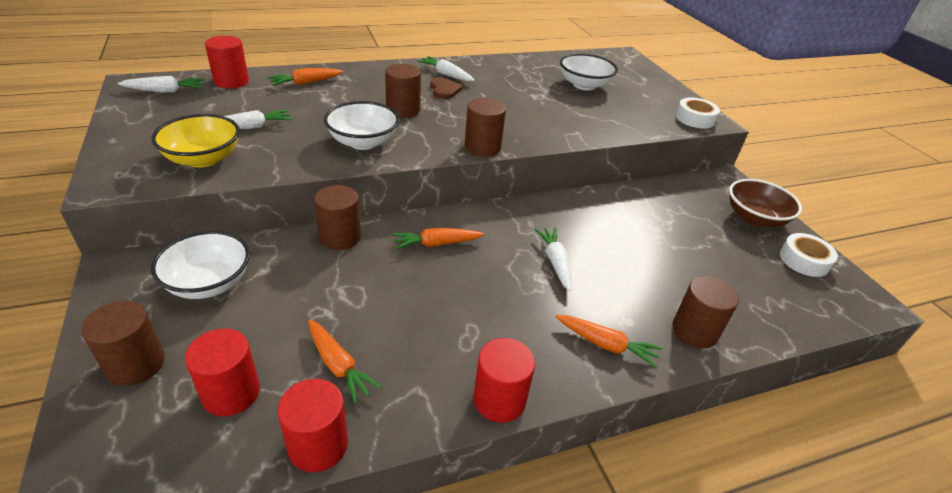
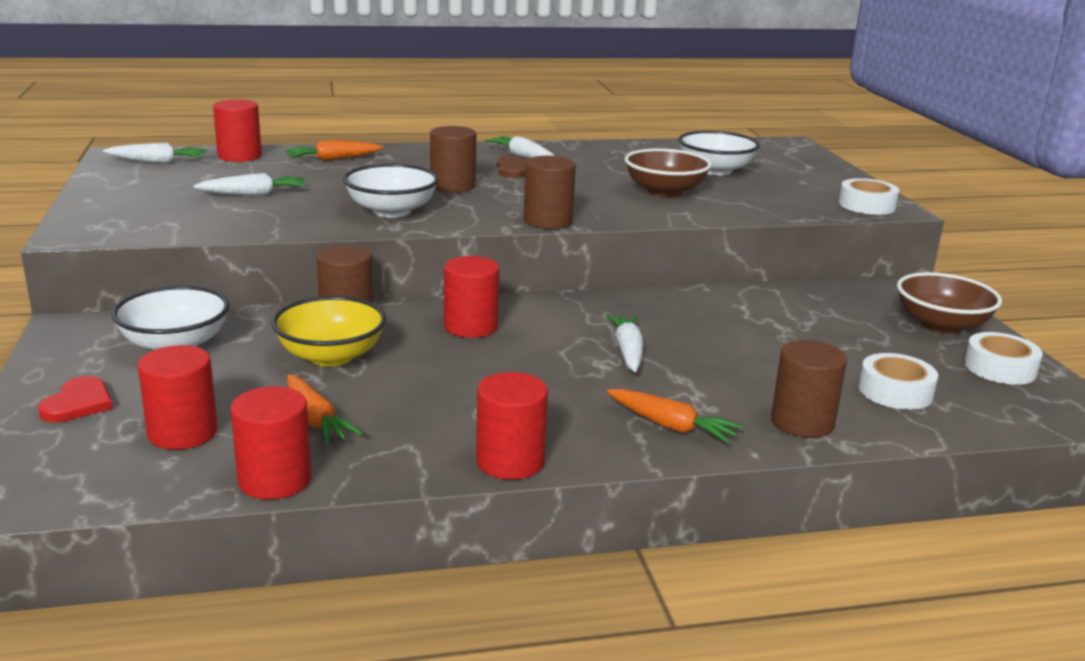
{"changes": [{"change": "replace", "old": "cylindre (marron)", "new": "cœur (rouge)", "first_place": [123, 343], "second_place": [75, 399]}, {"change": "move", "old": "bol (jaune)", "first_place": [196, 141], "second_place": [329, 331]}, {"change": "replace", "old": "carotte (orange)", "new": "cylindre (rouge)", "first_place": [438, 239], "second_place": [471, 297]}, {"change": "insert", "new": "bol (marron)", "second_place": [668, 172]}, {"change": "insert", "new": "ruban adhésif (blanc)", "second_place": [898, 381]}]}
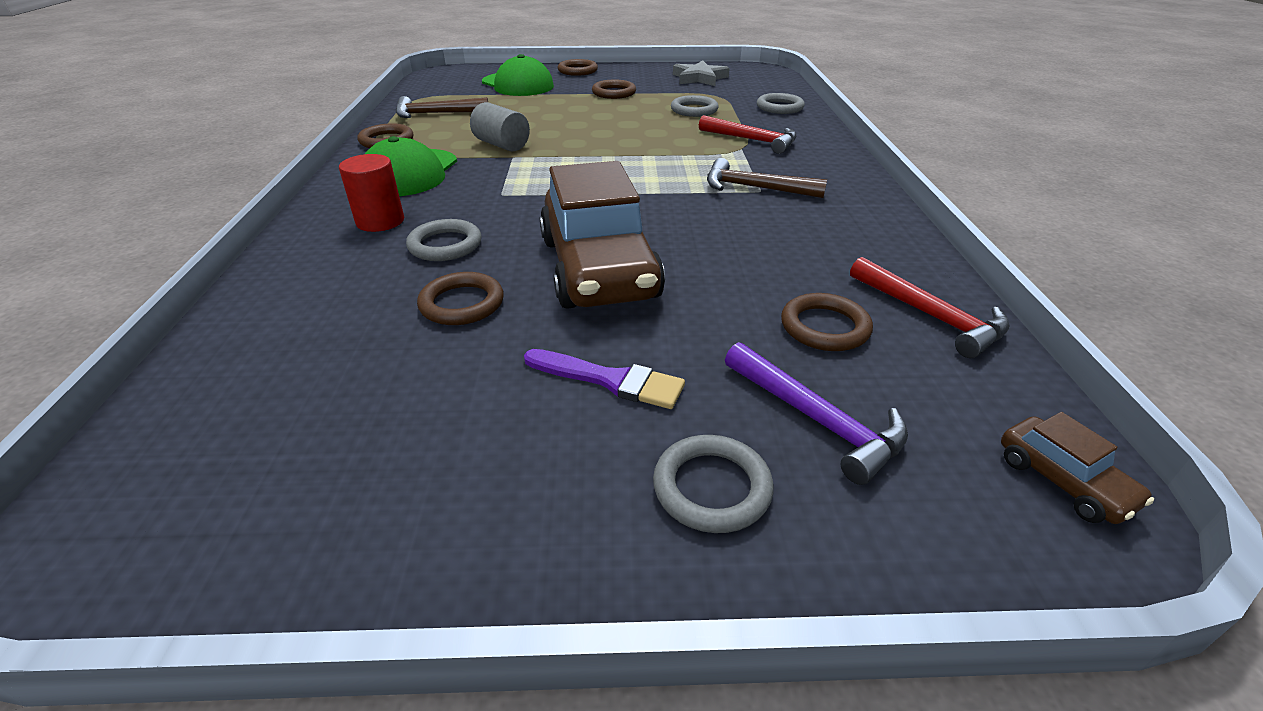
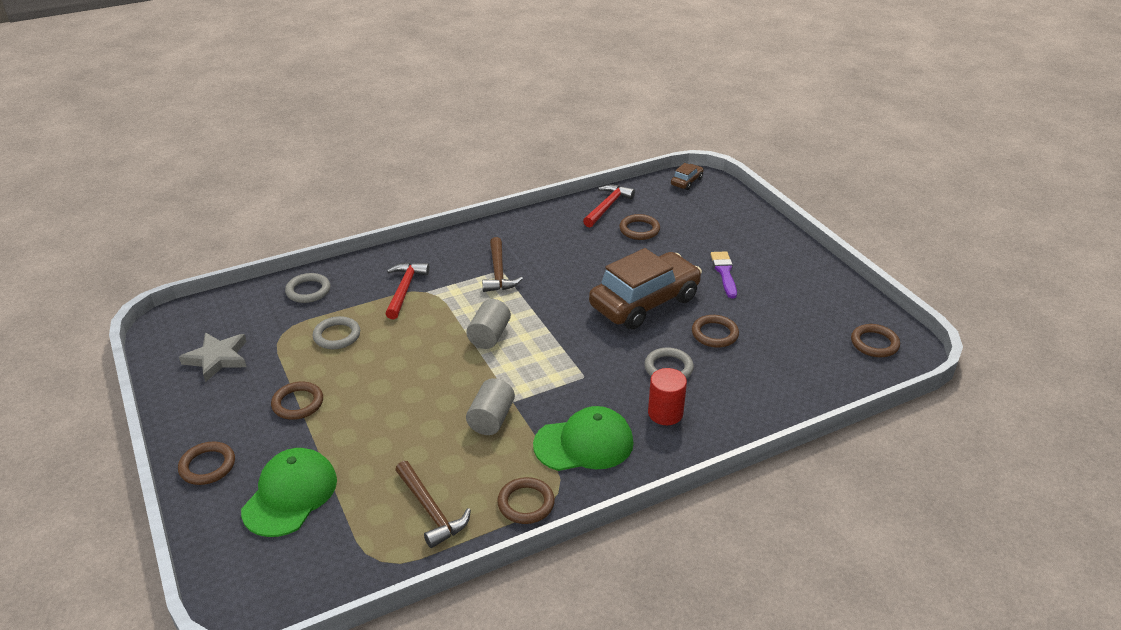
{"changes": [{"change": "delete", "old": "anneau (gris)", "first_place": [713, 484]}, {"change": "delete", "old": "marteau (violet)", "first_place": [816, 413]}, {"change": "insert", "new": "cylindre (gris)", "second_place": [488, 324]}, {"change": "insert", "new": "anneau (marron)", "second_place": [875, 340]}]}
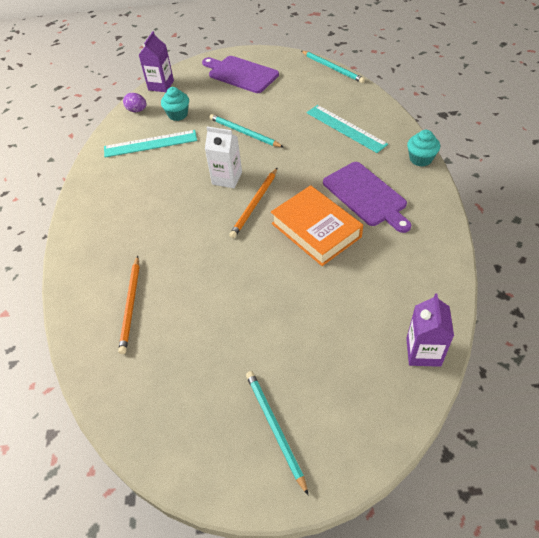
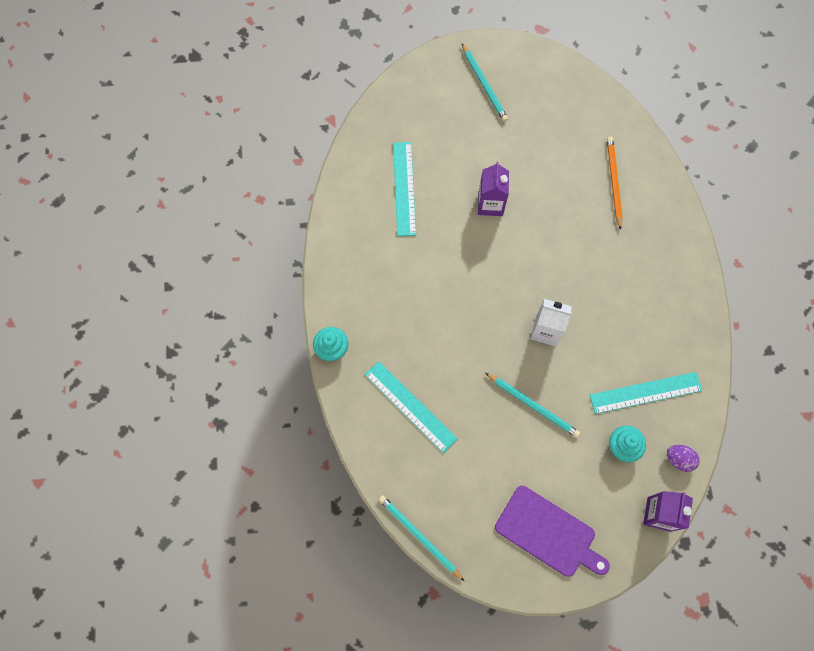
{"changes": [{"change": "delete", "old": "crayon (orange)", "first_place": [253, 202]}, {"change": "delete", "old": "livre (orange)", "first_place": [317, 225]}, {"change": "delete", "old": "planche à découper (violet)", "first_place": [367, 197]}, {"change": "move", "old": "brique de lait (violet)", "first_place": [430, 330], "second_place": [493, 189]}, {"change": "insert", "new": "règle (turquoise)", "second_place": [404, 189]}]}
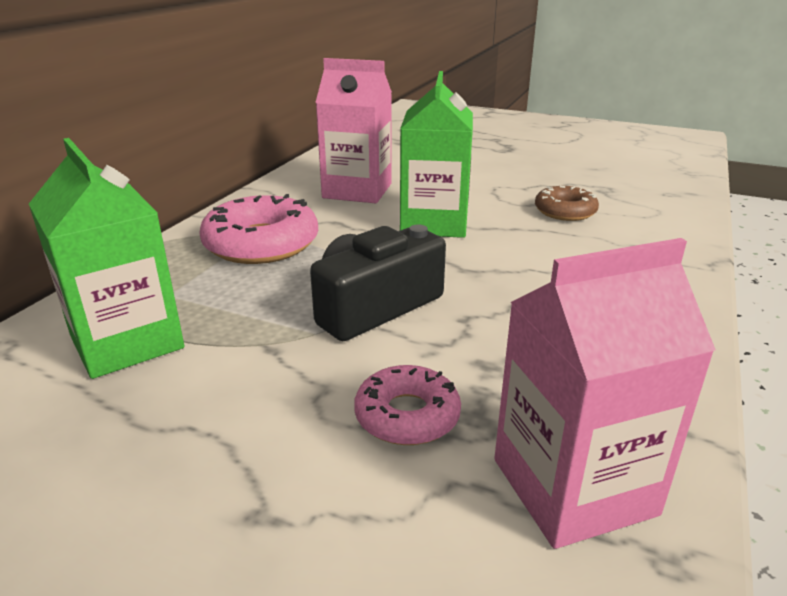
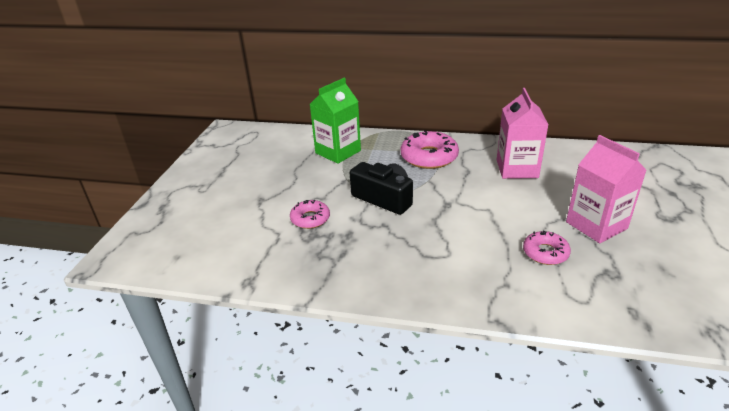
{"changes": [{"change": "delete", "old": "brique de lait (vert)", "first_place": [436, 154]}, {"change": "move", "old": "brique de lait (rose)", "first_place": [605, 393], "second_place": [606, 189]}, {"change": "recolor", "old": "beignet (marron)", "new": "beignet (rose)", "first_place": [567, 203], "second_place": [547, 248]}]}
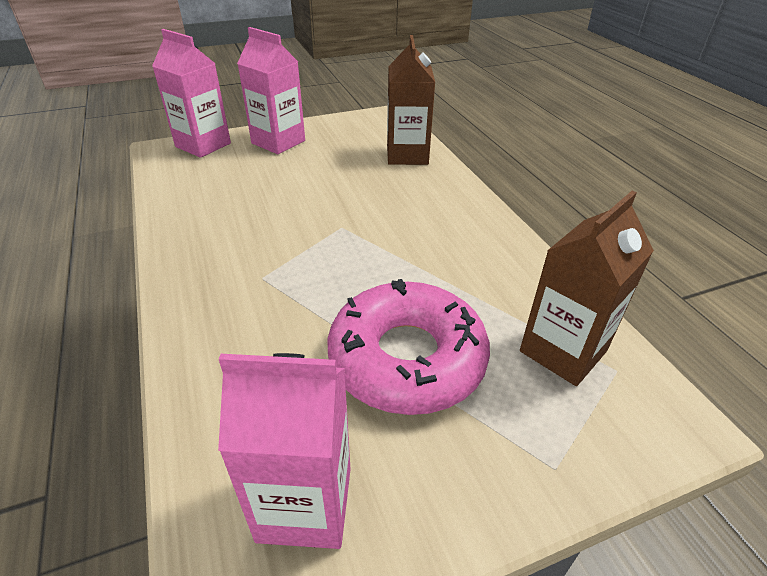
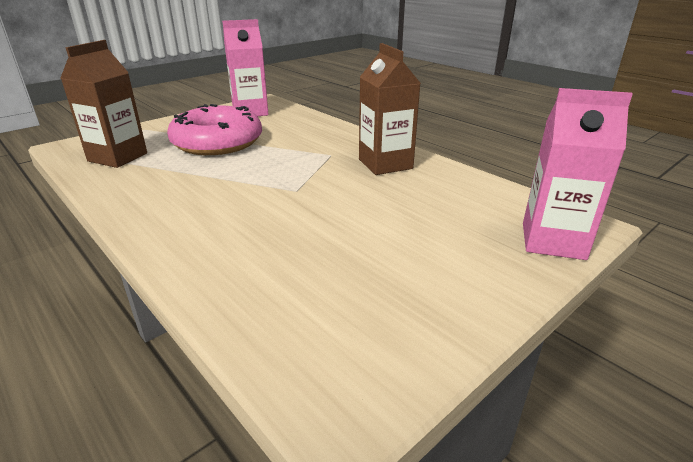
{"changes": [{"change": "delete", "old": "brique de lait (rose)", "first_place": [271, 90]}, {"change": "move", "old": "brique de lait (marron)", "first_place": [411, 100], "second_place": [389, 109]}]}
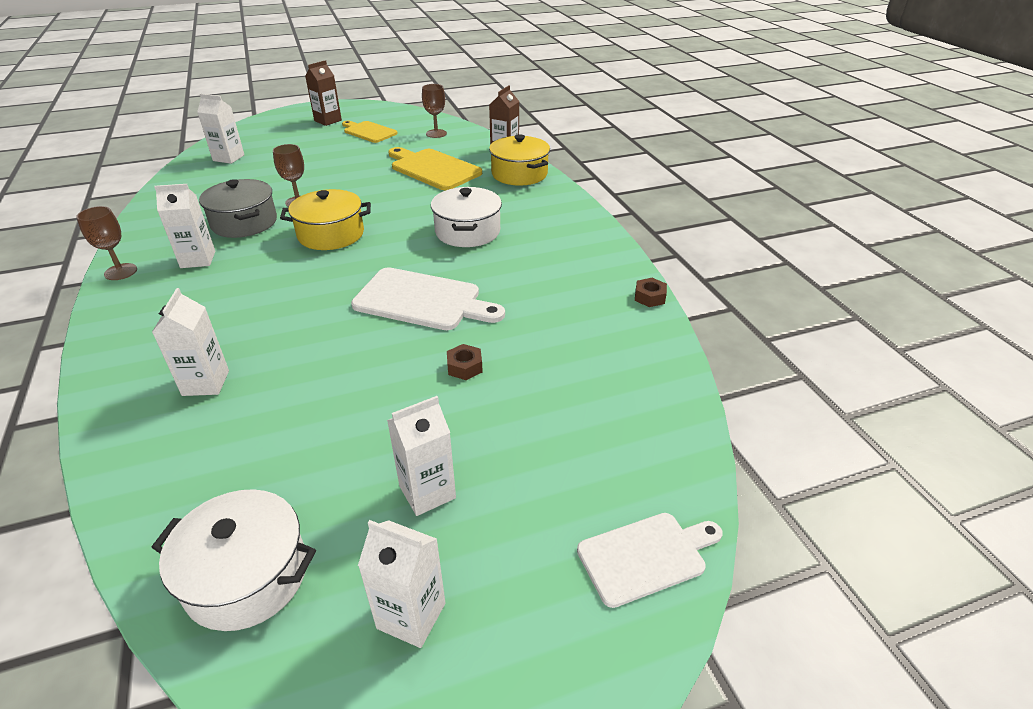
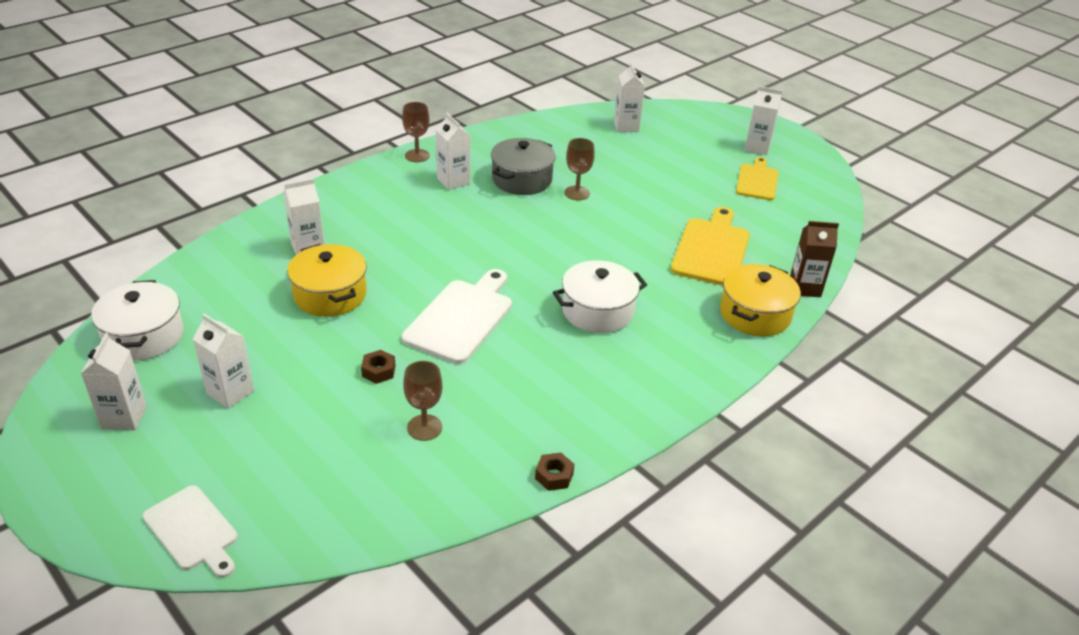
{"changes": [{"change": "move", "old": "marmite (jaune)", "first_place": [325, 219], "second_place": [327, 280]}, {"change": "recolor", "old": "brique de lait (marron)", "new": "brique de lait (blanc)", "first_place": [323, 93], "second_place": [763, 120]}, {"change": "rotate", "old": "planche à découper (blanc)", "first_place": [428, 298], "second_place": [457, 316], "degrees": -150}, {"change": "move", "old": "verre à pied (marron)", "first_place": [434, 111], "second_place": [422, 401]}]}
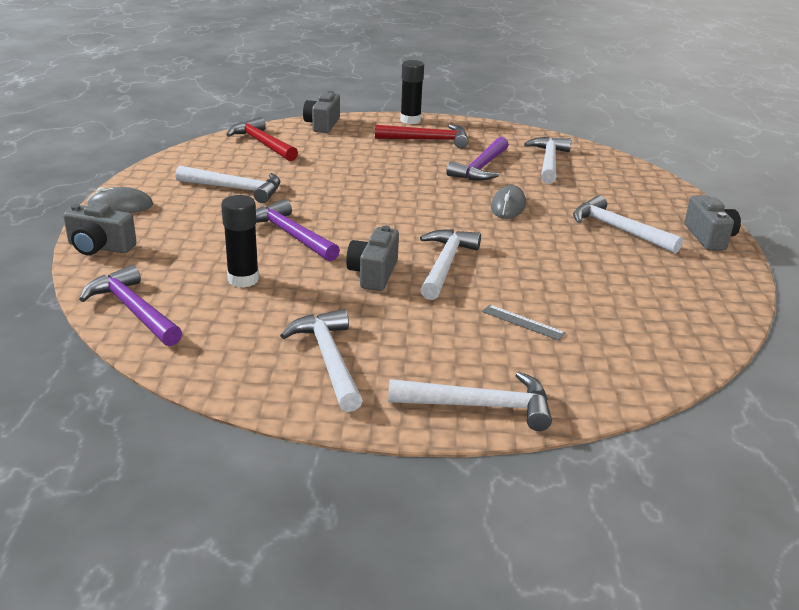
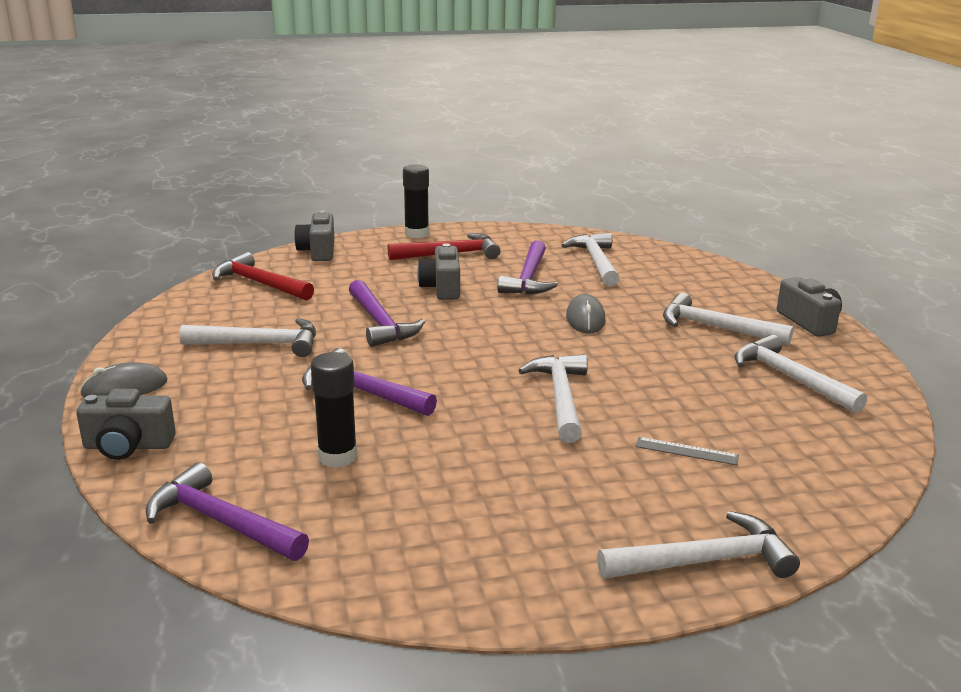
{"changes": [{"change": "move", "old": "marteau (blanc)", "first_place": [321, 360], "second_place": [800, 374]}, {"change": "move", "old": "appareil photo (gris)", "first_place": [372, 258], "second_place": [438, 271]}, {"change": "insert", "new": "marteau (violet)", "second_place": [387, 313]}]}
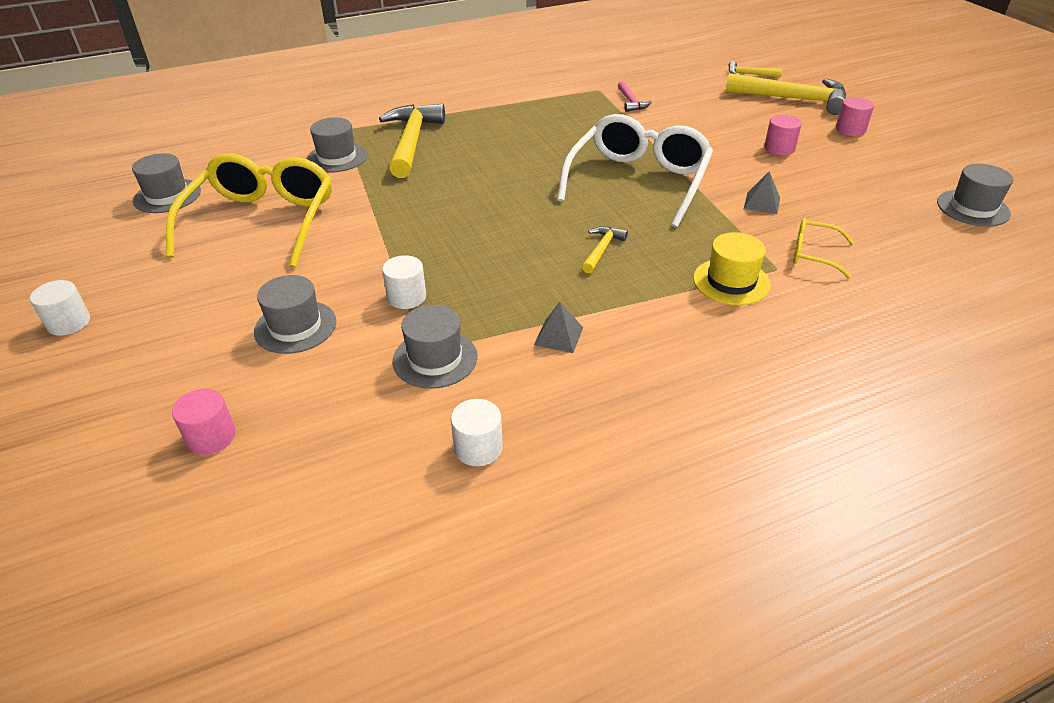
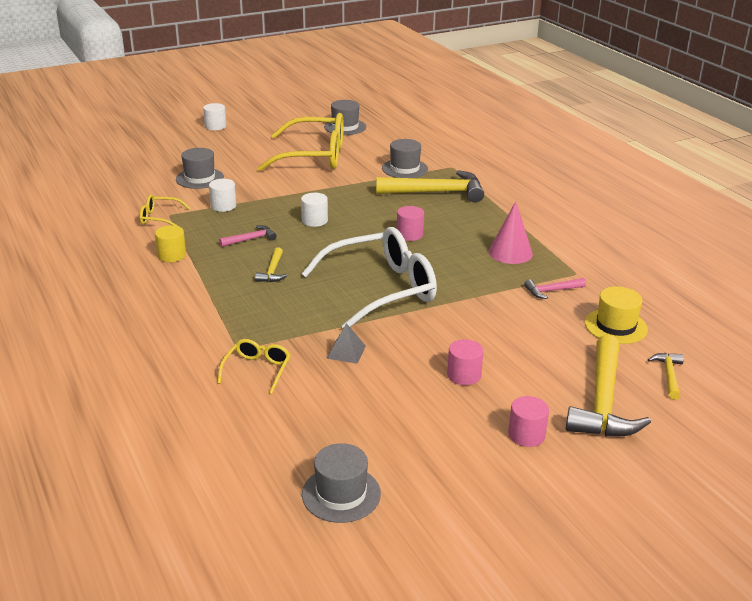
{"changes": [{"change": "move", "old": "cylindre (rose)", "first_place": [204, 422], "second_place": [410, 223]}, {"change": "replace", "old": "chapeau (gris)", "new": "lunettes (jaune)", "first_place": [435, 347], "second_place": [165, 210]}, {"change": "move", "old": "cylindre (blanc)", "first_place": [477, 432], "second_place": [314, 210]}, {"change": "replace", "old": "pyramide (gris)", "new": "cylindre (jaune)", "first_place": [558, 327], "second_place": [170, 243]}, {"change": "rotate", "old": "lunettes (blanc)", "first_place": [635, 171], "second_place": [369, 277], "degrees": -45}, {"change": "rotate", "old": "marteau (jaune)", "first_place": [605, 249], "second_place": [271, 264], "degrees": 75}, {"change": "move", "old": "chapeau (jaune)", "first_place": [732, 268], "second_place": [616, 315]}, {"change": "insert", "new": "marteau (rose)", "second_place": [247, 236]}, {"change": "insert", "new": "cône (rose)", "second_place": [510, 232]}]}
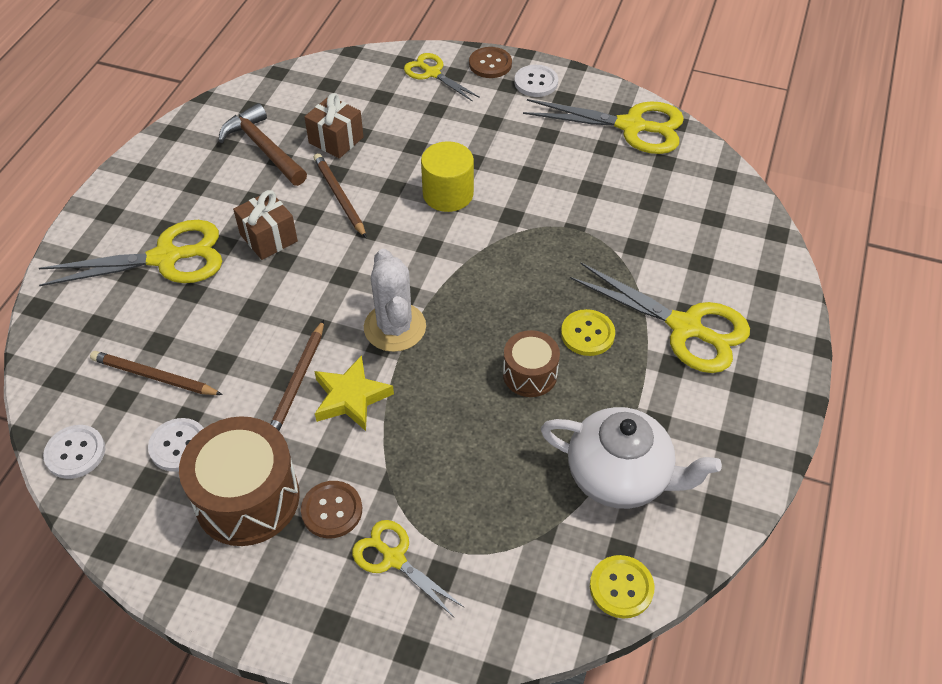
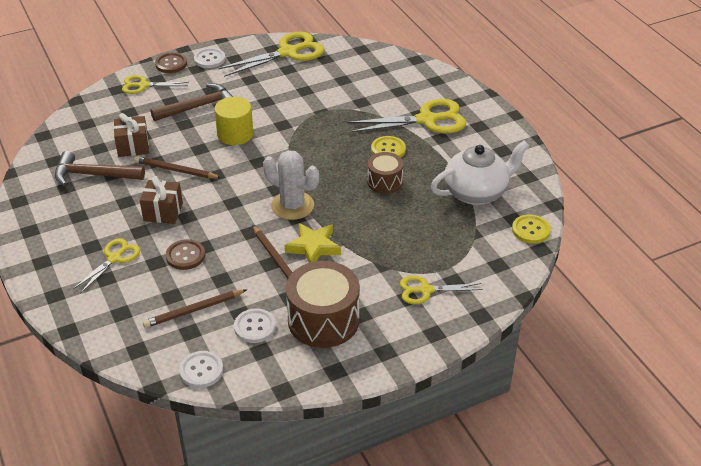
{"changes": [{"change": "resize", "old": "ciseaux (jaune)", "first_place": [130, 253], "second_place": [106, 265], "factor": 0.58}, {"change": "move", "old": "bouton (marron)", "first_place": [331, 510], "second_place": [185, 254]}, {"change": "insert", "new": "marteau (marron)", "second_place": [191, 102]}]}
